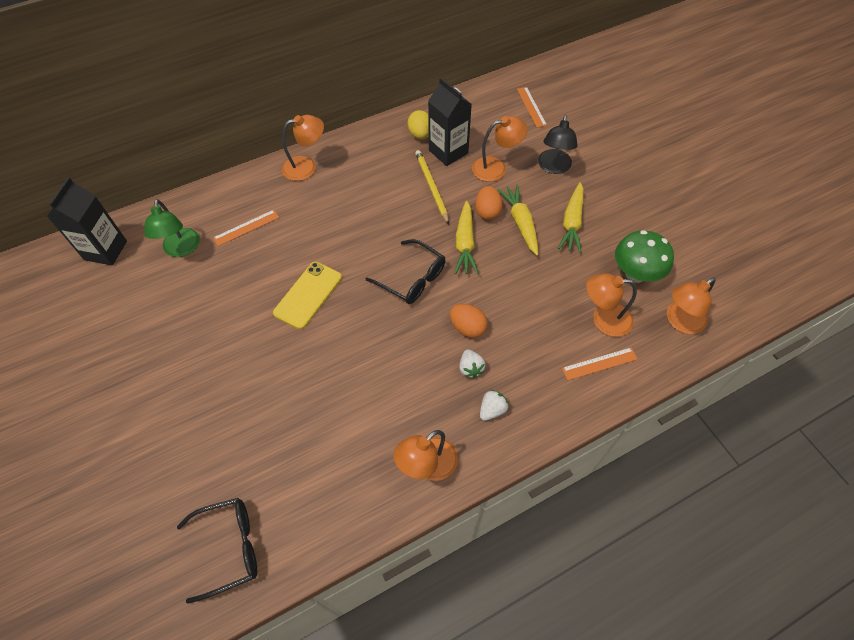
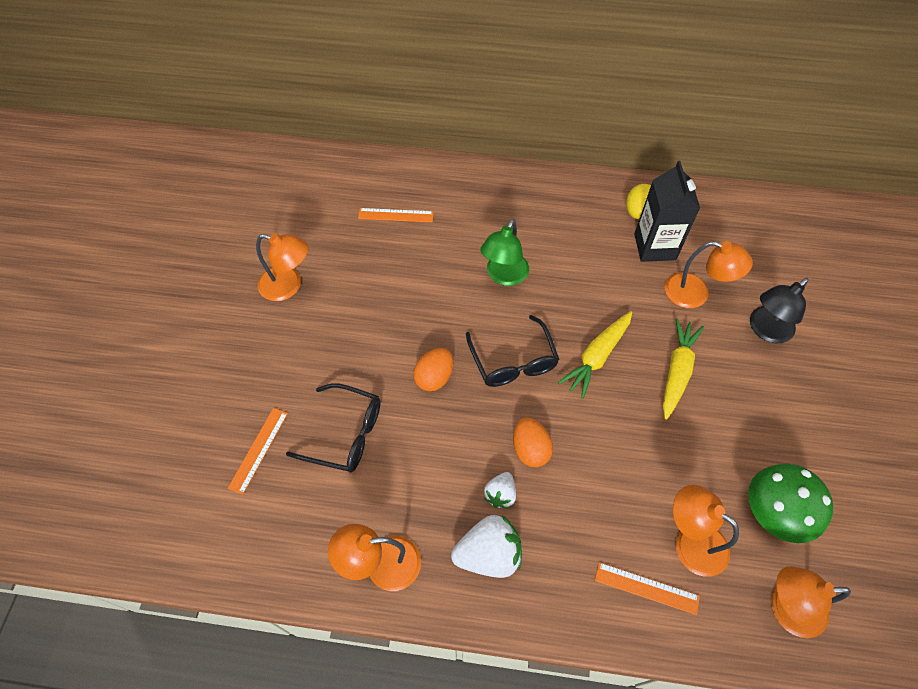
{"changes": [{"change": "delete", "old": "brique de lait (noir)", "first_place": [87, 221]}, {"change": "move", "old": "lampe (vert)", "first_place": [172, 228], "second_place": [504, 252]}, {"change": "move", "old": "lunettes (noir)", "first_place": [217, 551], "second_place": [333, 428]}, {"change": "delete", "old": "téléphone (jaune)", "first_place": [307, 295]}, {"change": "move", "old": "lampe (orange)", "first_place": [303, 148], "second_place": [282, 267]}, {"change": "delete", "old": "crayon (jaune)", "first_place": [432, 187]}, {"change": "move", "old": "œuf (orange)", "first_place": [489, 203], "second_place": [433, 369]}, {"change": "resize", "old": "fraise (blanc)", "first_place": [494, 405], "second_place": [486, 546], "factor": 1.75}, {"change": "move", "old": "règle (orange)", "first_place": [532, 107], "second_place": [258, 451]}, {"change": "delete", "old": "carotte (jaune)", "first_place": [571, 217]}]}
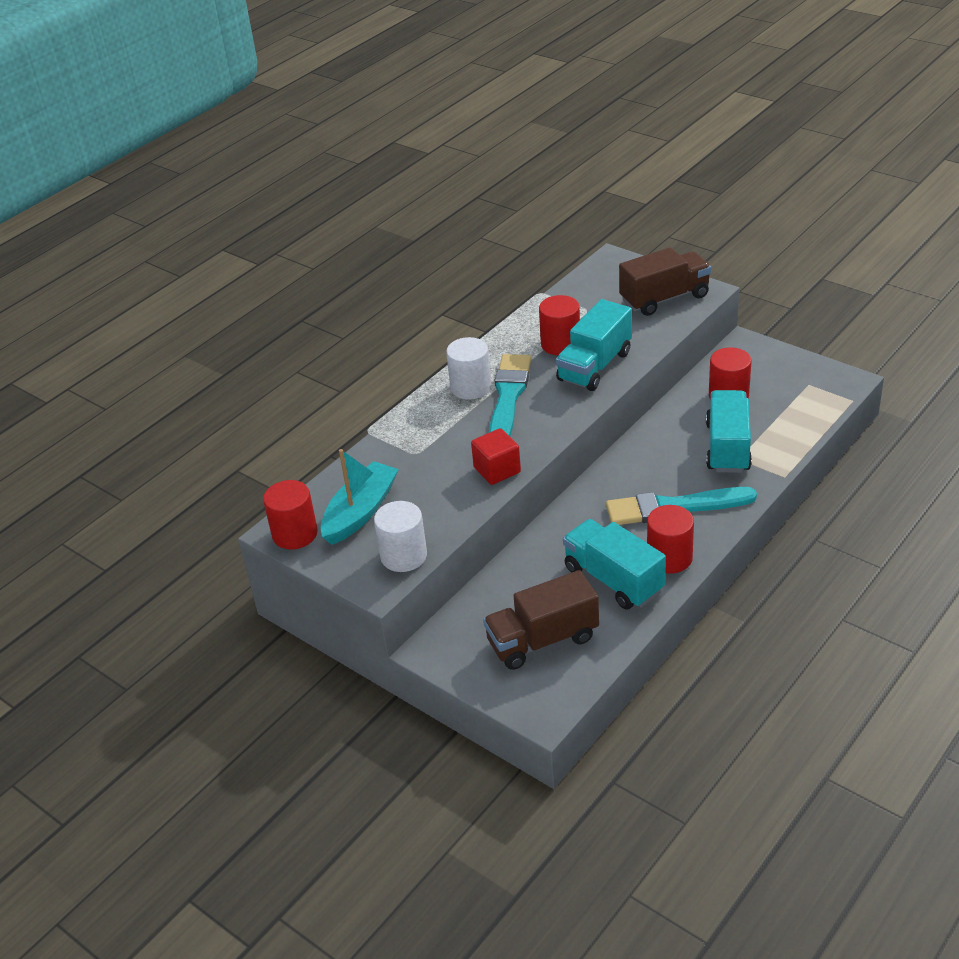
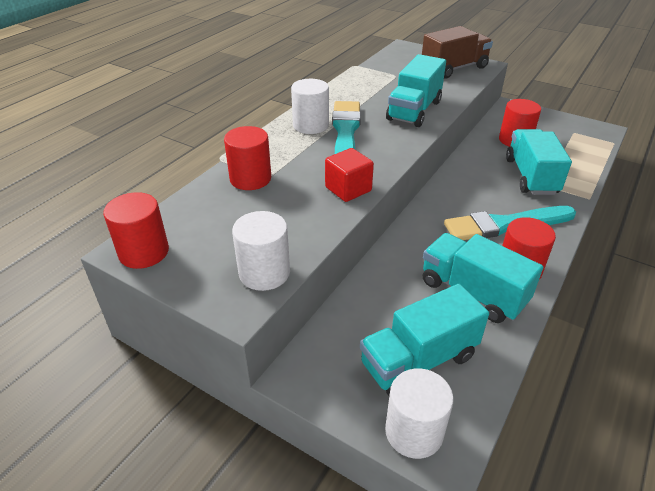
{"changes": [{"change": "delete", "old": "bateau (turquoise)", "first_place": [360, 497]}, {"change": "recolor", "old": "camion (marron)", "new": "camion (turquoise)", "first_place": [541, 620], "second_place": [424, 340]}, {"change": "move", "old": "cylindre (rouge)", "first_place": [559, 325], "second_place": [247, 158]}, {"change": "insert", "new": "cylindre (blanc)", "second_place": [419, 413]}]}
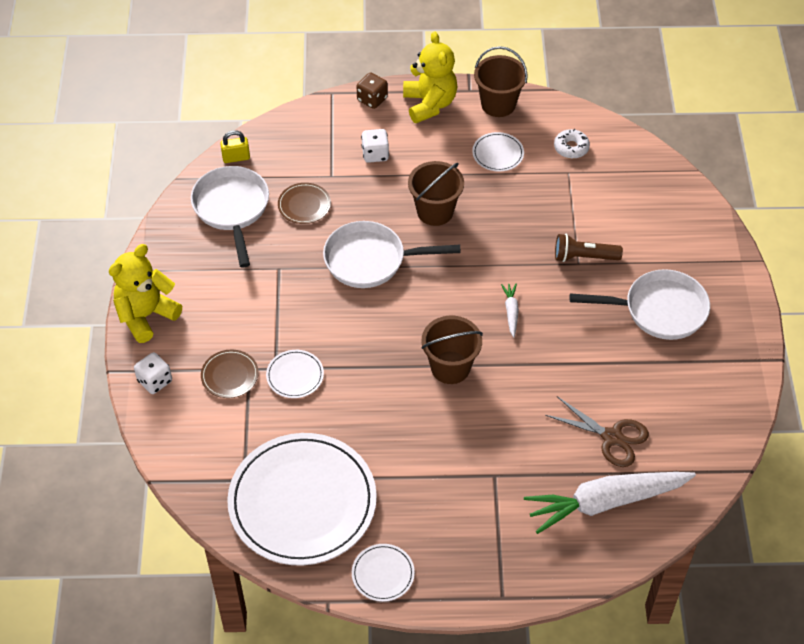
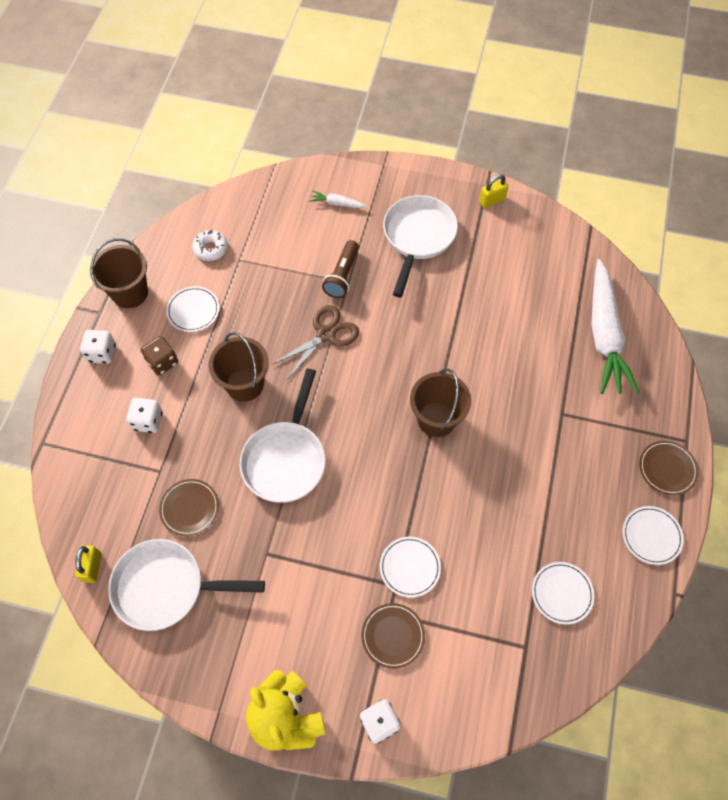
{"changes": [{"change": "resize", "old": "assiette (blanc)", "first_place": [302, 499], "second_place": [563, 593], "factor": 0.41}, {"change": "move", "old": "dé (marron)", "first_place": [372, 91], "second_place": [159, 355]}, {"change": "replace", "old": "ours en peluche (jaune)", "new": "dé (blanc)", "first_place": [430, 77], "second_place": [98, 347]}, {"change": "move", "old": "carotte (blanc)", "first_place": [510, 310], "second_place": [338, 199]}, {"change": "move", "old": "ciseaux (marron)", "first_place": [597, 431], "second_place": [315, 342]}, {"change": "insert", "new": "cadenas (jaune)", "second_place": [493, 191]}, {"change": "insert", "new": "assiette (marron)", "second_place": [668, 468]}]}
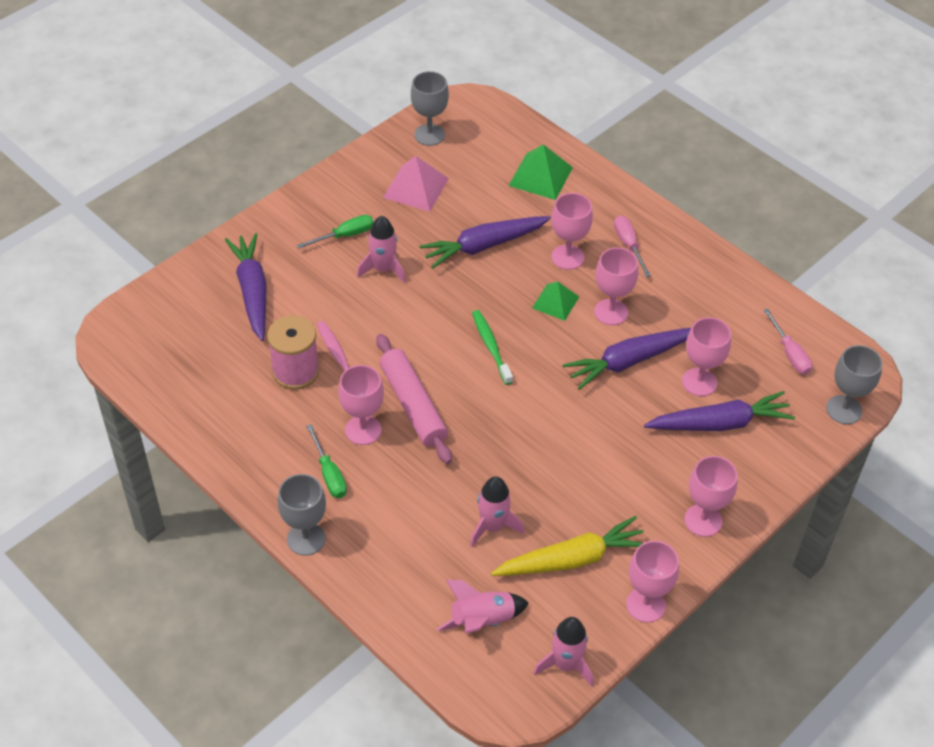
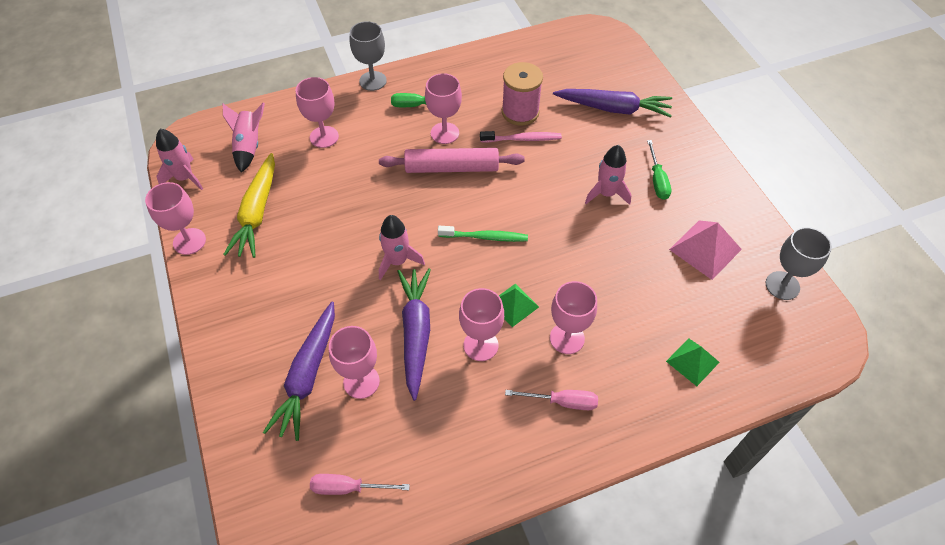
{"changes": [{"change": "delete", "old": "carotte (violet)", "first_place": [485, 242]}, {"change": "move", "old": "fusée (rose)", "first_place": [497, 511], "second_place": [402, 247]}, {"change": "resize", "old": "pyramide (vert)", "first_place": [540, 172], "second_place": [693, 362], "factor": 0.67}, {"change": "move", "old": "verre à pied (rose)", "first_place": [711, 496], "second_place": [317, 112]}, {"change": "delete", "old": "verre à pied (gris)", "first_place": [854, 384]}]}
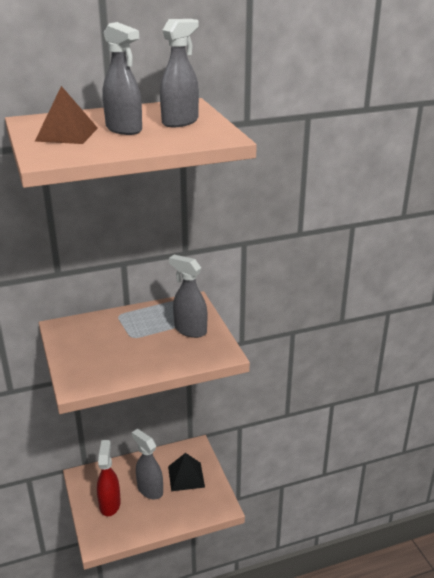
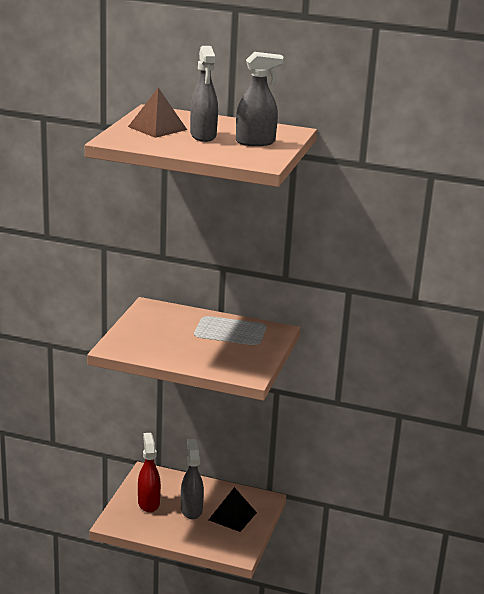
{"changes": [{"change": "rotate", "old": "vaporisateur (rouge)", "first_place": [109, 478], "second_place": [149, 473], "degrees": -45}, {"change": "delete", "old": "vaporisateur (gris)", "first_place": [188, 296]}]}
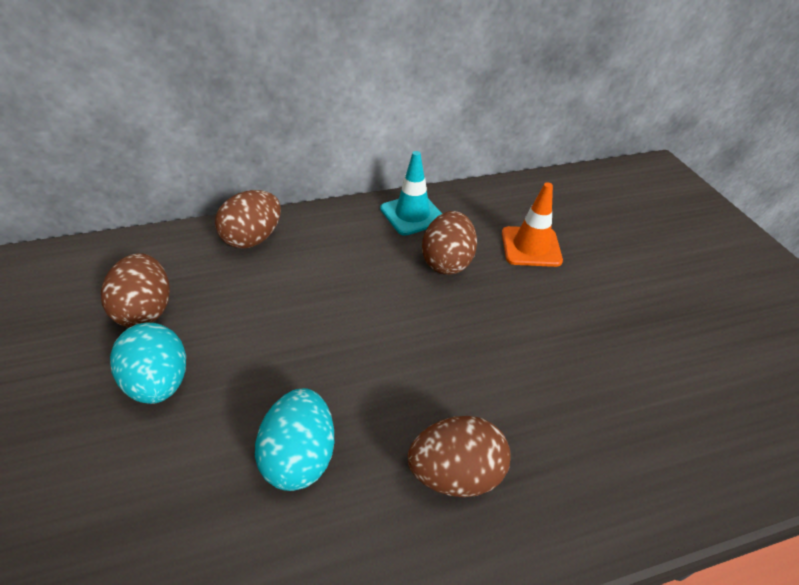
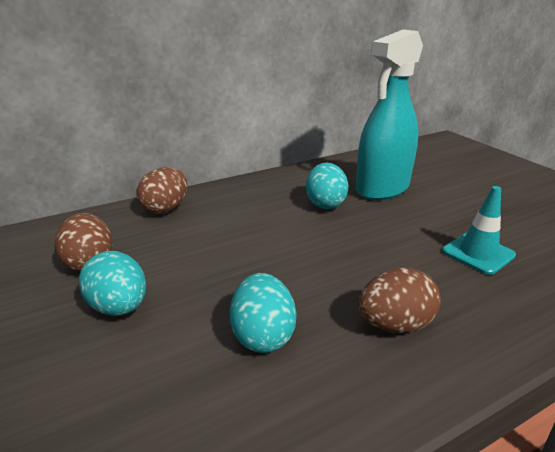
{"changes": [{"change": "move", "old": "cône de chantier (turquoise)", "first_place": [411, 193], "second_place": [479, 230]}, {"change": "recolor", "old": "œuf (marron)", "new": "œuf (turquoise)", "first_place": [449, 243], "second_place": [327, 186]}, {"change": "replace", "old": "cône de chantier (orange)", "new": "vaporisateur (turquoise)", "first_place": [532, 224], "second_place": [389, 115]}]}
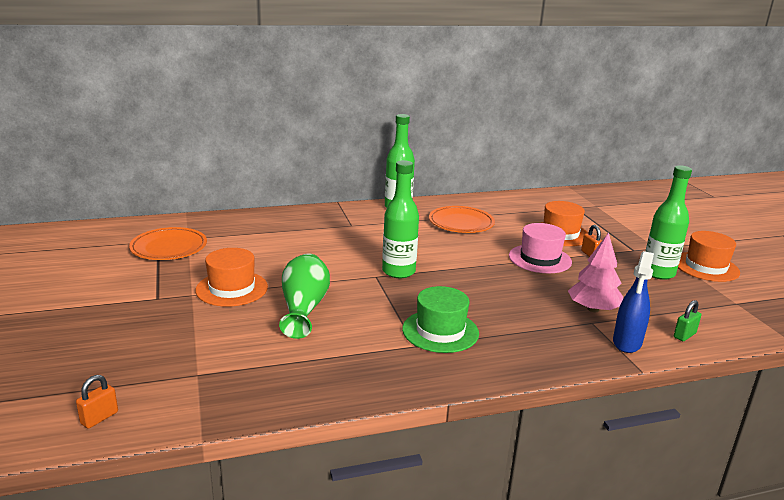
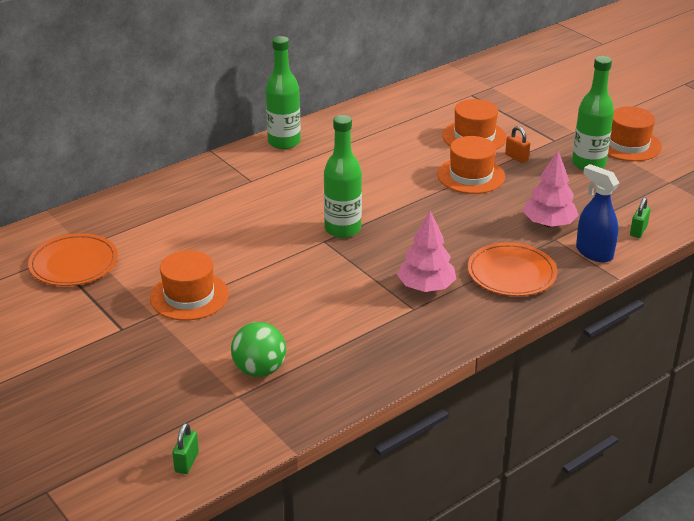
{"changes": [{"change": "recolor", "old": "cadenas (orange)", "new": "cadenas (vert)", "first_place": [97, 402], "second_place": [185, 448]}, {"change": "delete", "old": "vase (vert)", "first_place": [304, 296]}, {"change": "replace", "old": "chapeau (vert)", "new": "arbre (rose)", "first_place": [440, 319], "second_place": [426, 251]}, {"change": "move", "old": "assiette (orange)", "first_place": [462, 219], "second_place": [512, 269]}, {"change": "recolor", "old": "chapeau (rose)", "new": "chapeau (orange)", "first_place": [540, 248], "second_place": [471, 165]}, {"change": "rotate", "old": "vaporisateur (bleu)", "first_place": [633, 302], "second_place": [597, 213], "degrees": 135}, {"change": "insert", "new": "balle (vert)", "second_place": [258, 349]}]}
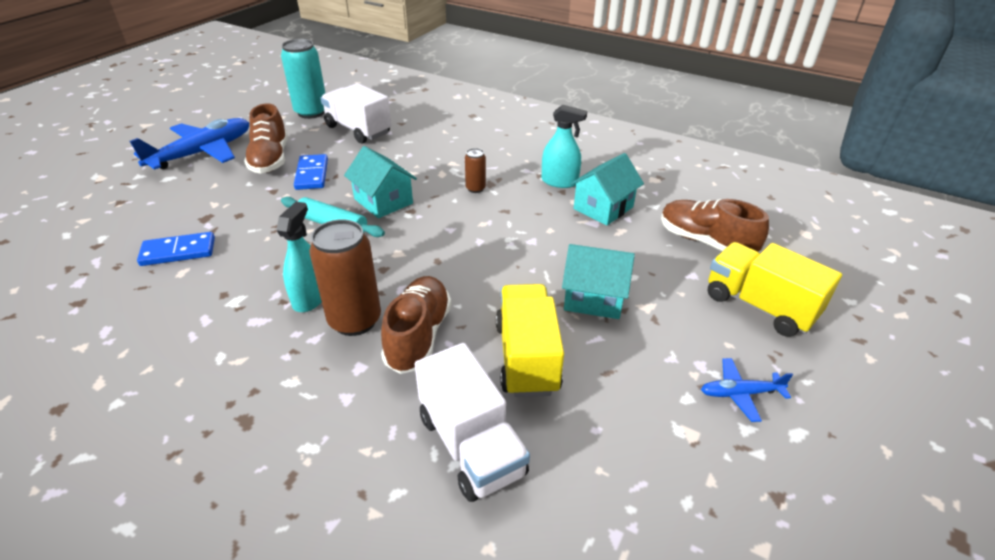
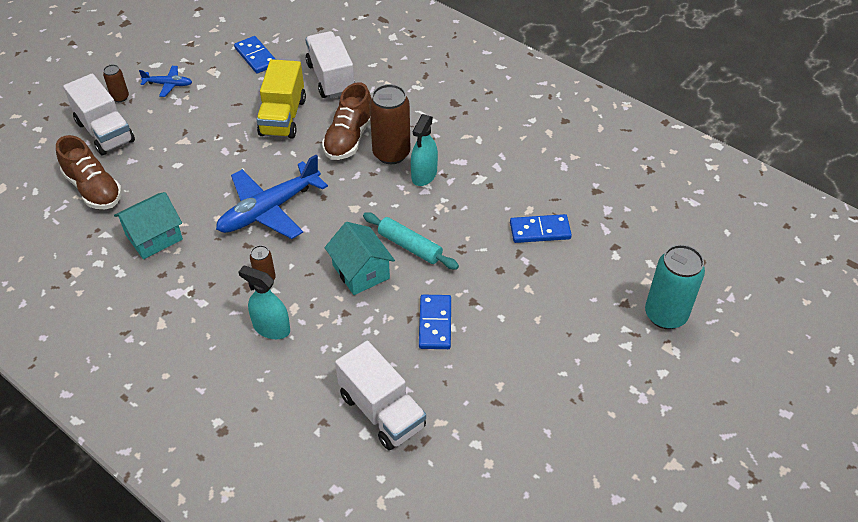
{"changes": [{"change": "move", "old": "avion (bleu)", "first_place": [189, 144], "second_place": [272, 197]}, {"change": "delete", "old": "chaussure (marron)", "first_place": [266, 138]}, {"change": "move", "old": "canette (turquoise)", "first_place": [303, 79], "second_place": [675, 287]}, {"change": "move", "old": "vaporisateur (turquoise)", "first_place": [564, 146], "second_place": [264, 302]}, {"change": "delete", "old": "maison (turquoise)", "first_place": [598, 281]}, {"change": "recolor", "old": "camion (jaune)", "new": "camion (blanc)", "first_place": [775, 289], "second_place": [99, 114]}, {"change": "insert", "new": "canette (marron)", "second_place": [116, 83]}, {"change": "insert", "new": "domino (bleu)", "second_place": [255, 55]}]}
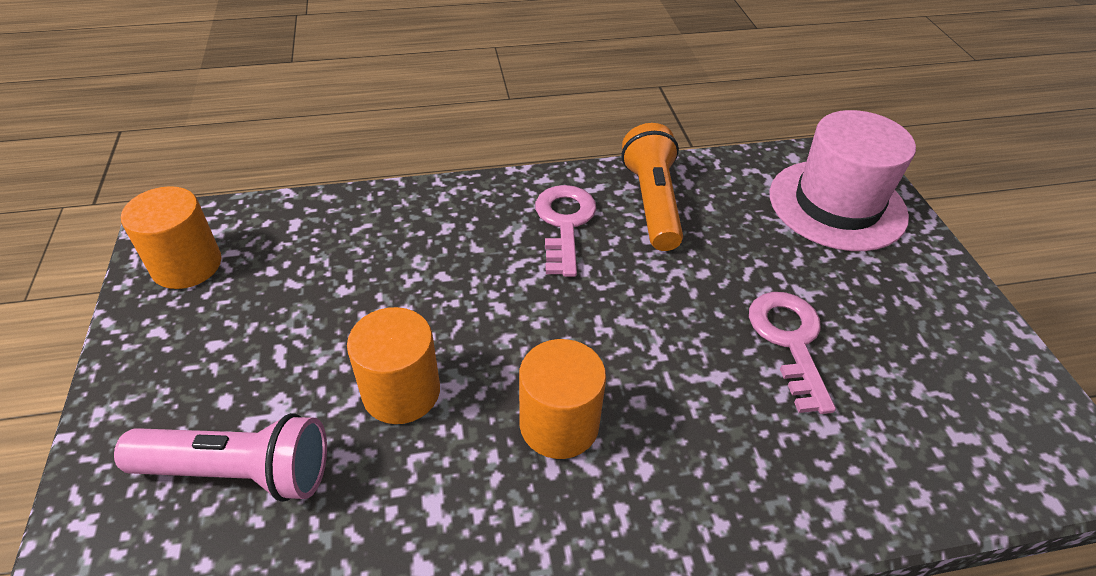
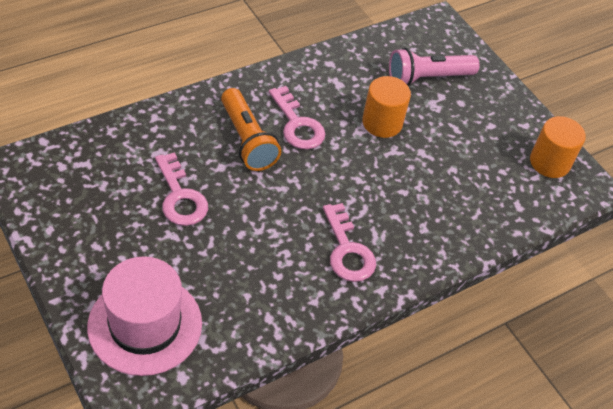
{"changes": [{"change": "replace", "old": "cylindre (orange)", "new": "clé (rose)", "first_place": [562, 399], "second_place": [297, 118]}, {"change": "move", "old": "lampe de poche (orange)", "first_place": [652, 187], "second_place": [251, 129]}]}
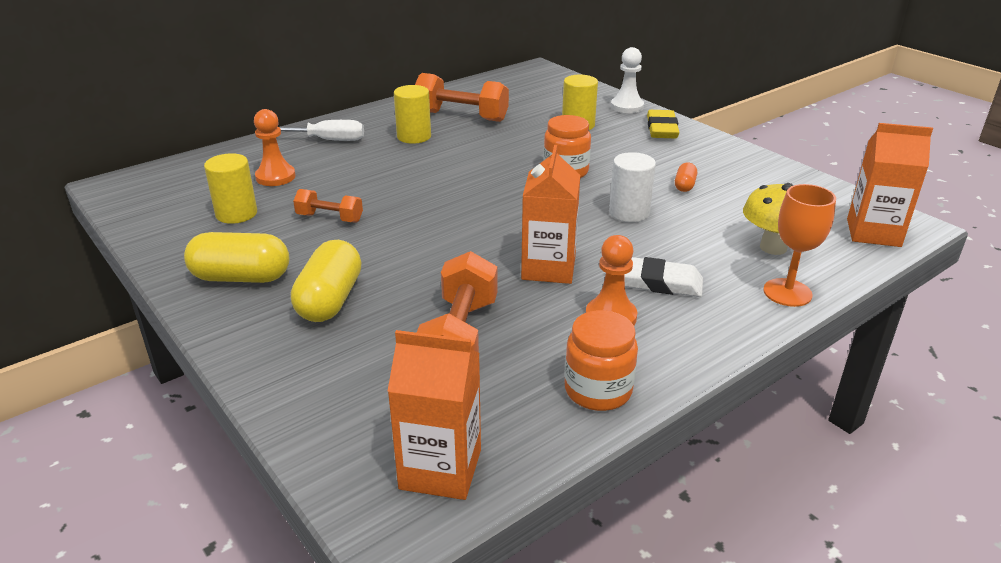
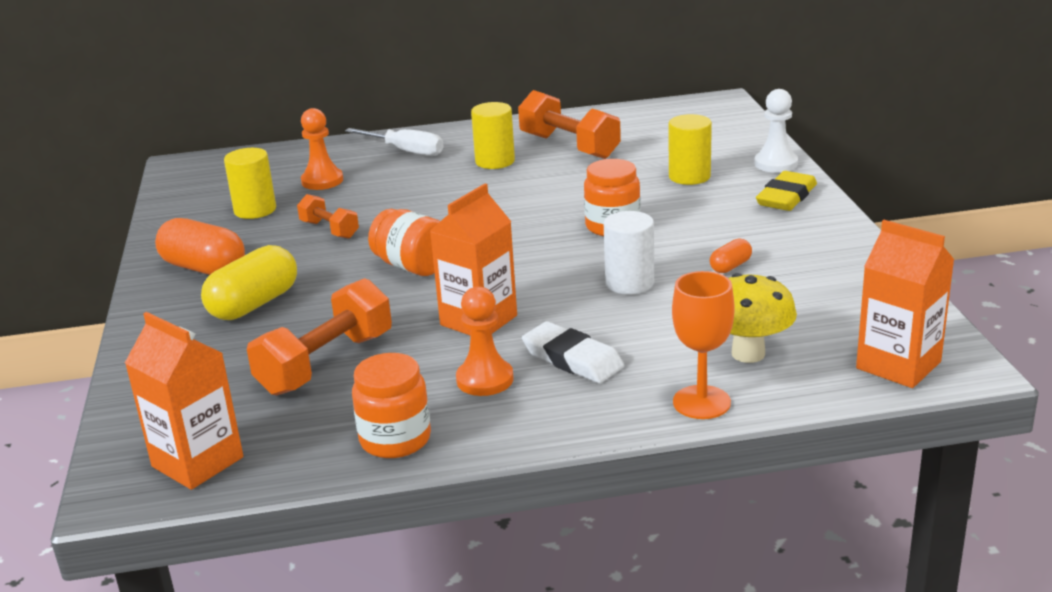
{"changes": [{"change": "recolor", "old": "gélule (jaune)", "new": "gélule (orange)", "first_place": [236, 257], "second_place": [200, 246]}, {"change": "insert", "new": "bocal (orange)", "second_place": [404, 242]}]}
